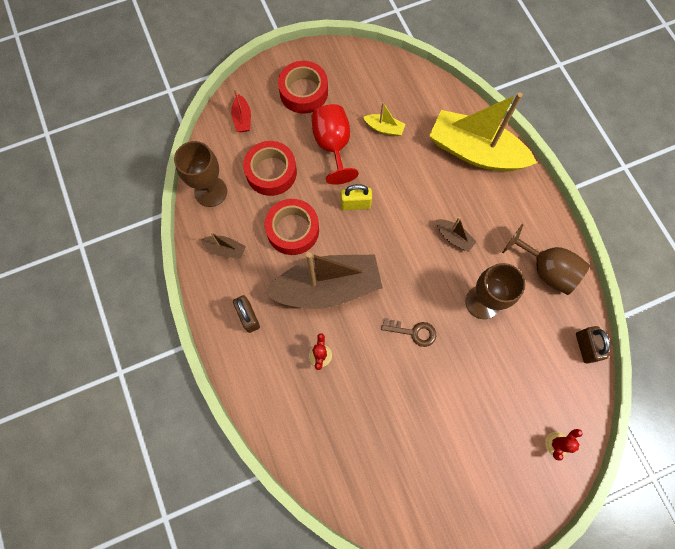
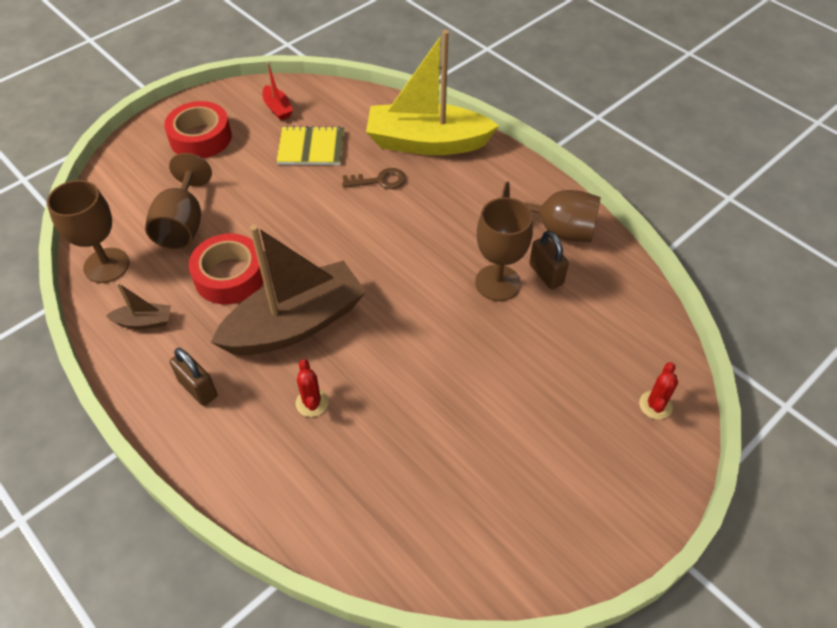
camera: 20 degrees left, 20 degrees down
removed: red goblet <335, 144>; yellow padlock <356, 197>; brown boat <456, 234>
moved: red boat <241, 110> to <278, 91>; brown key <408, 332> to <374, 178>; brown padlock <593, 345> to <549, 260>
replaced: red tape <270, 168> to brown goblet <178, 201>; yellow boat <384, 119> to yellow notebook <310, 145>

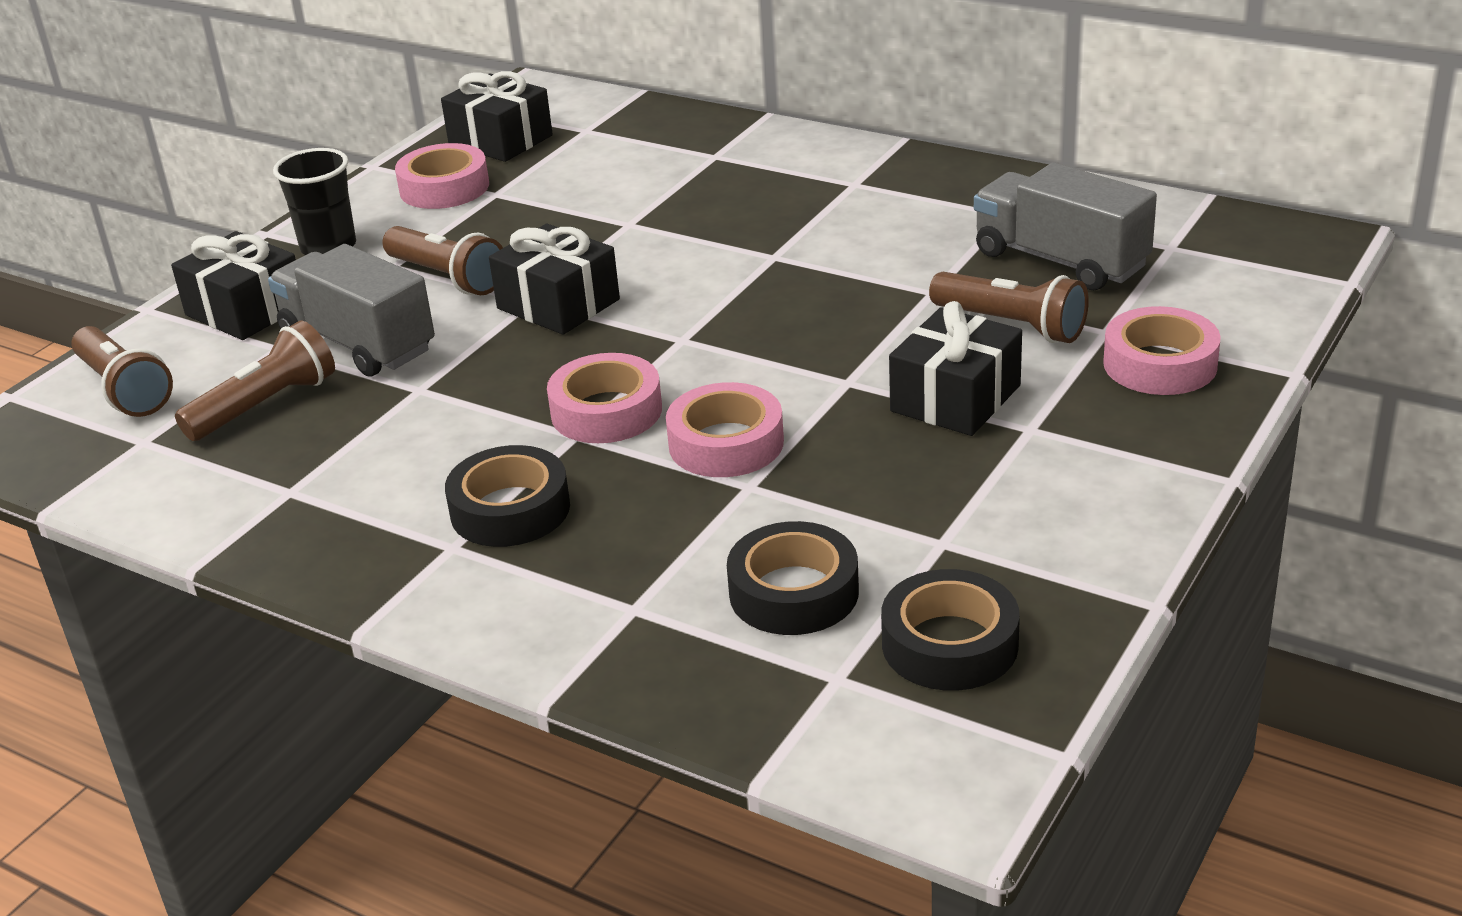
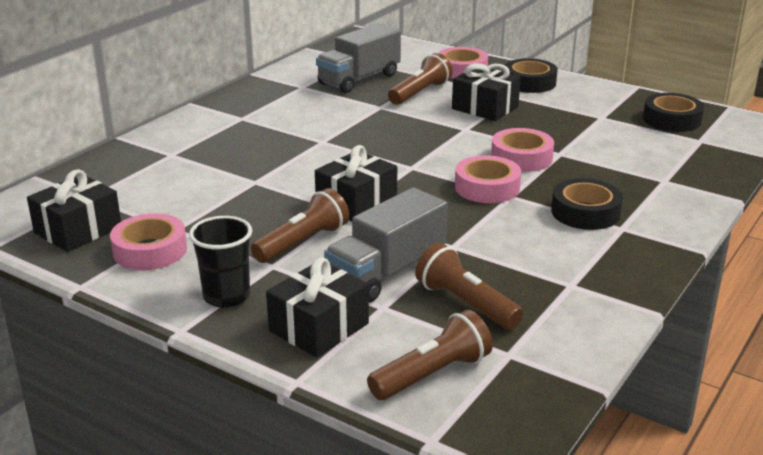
camera: 90 degrees left, 5 degrees down
moved: black tape <793, 578> to <531, 75>

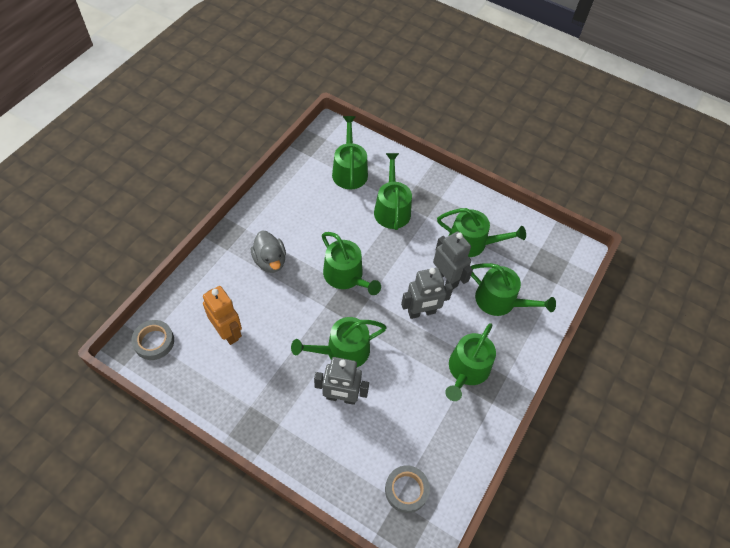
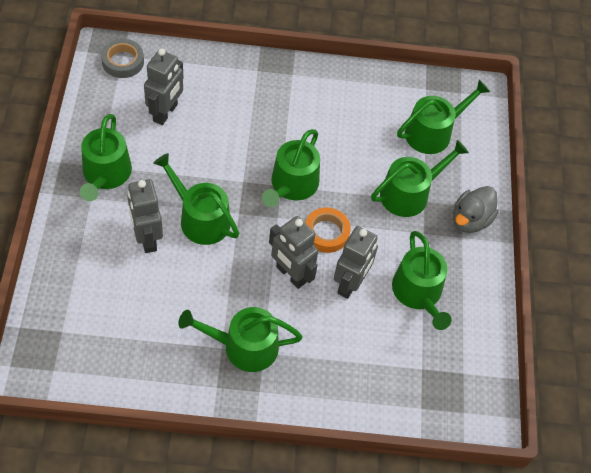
camera: 60 degrees right, 0 degrees up
removed: grey tape <407, 489>
added: orange tape <328, 230>
moved: grey duck <268, 251> to <476, 209>; green watering can <513, 289> to <106, 157>
recoloured: orange robot <222, 315> to grey robot <163, 86>

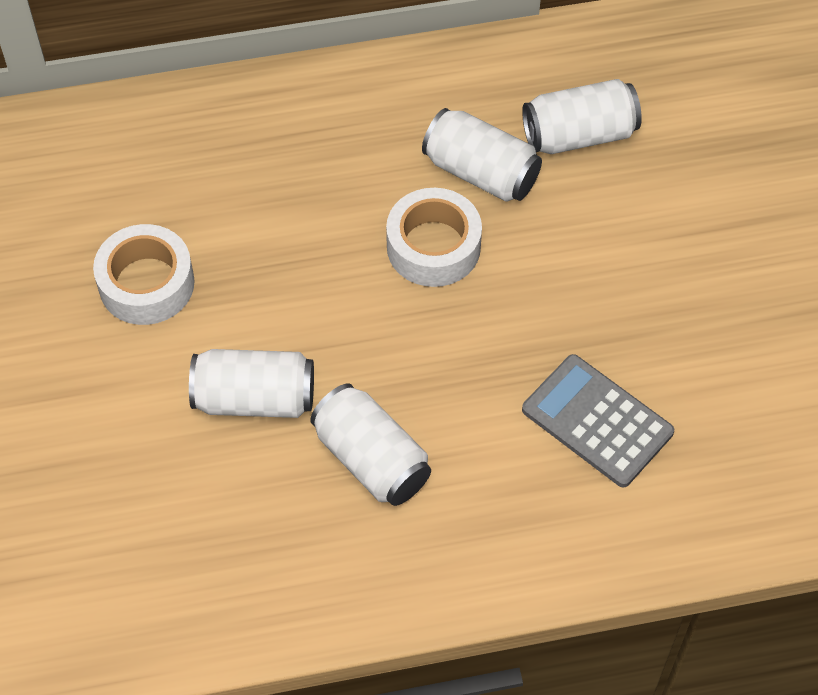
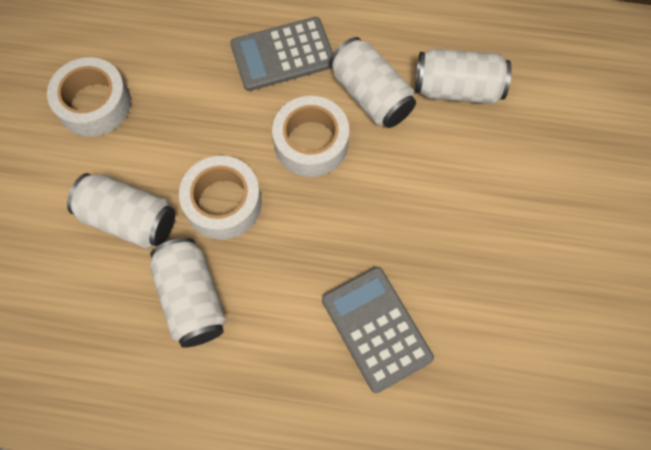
camera: 20 degrees right, 10 degrees up
added: white tape <220, 198>; grey calculator <281, 54>

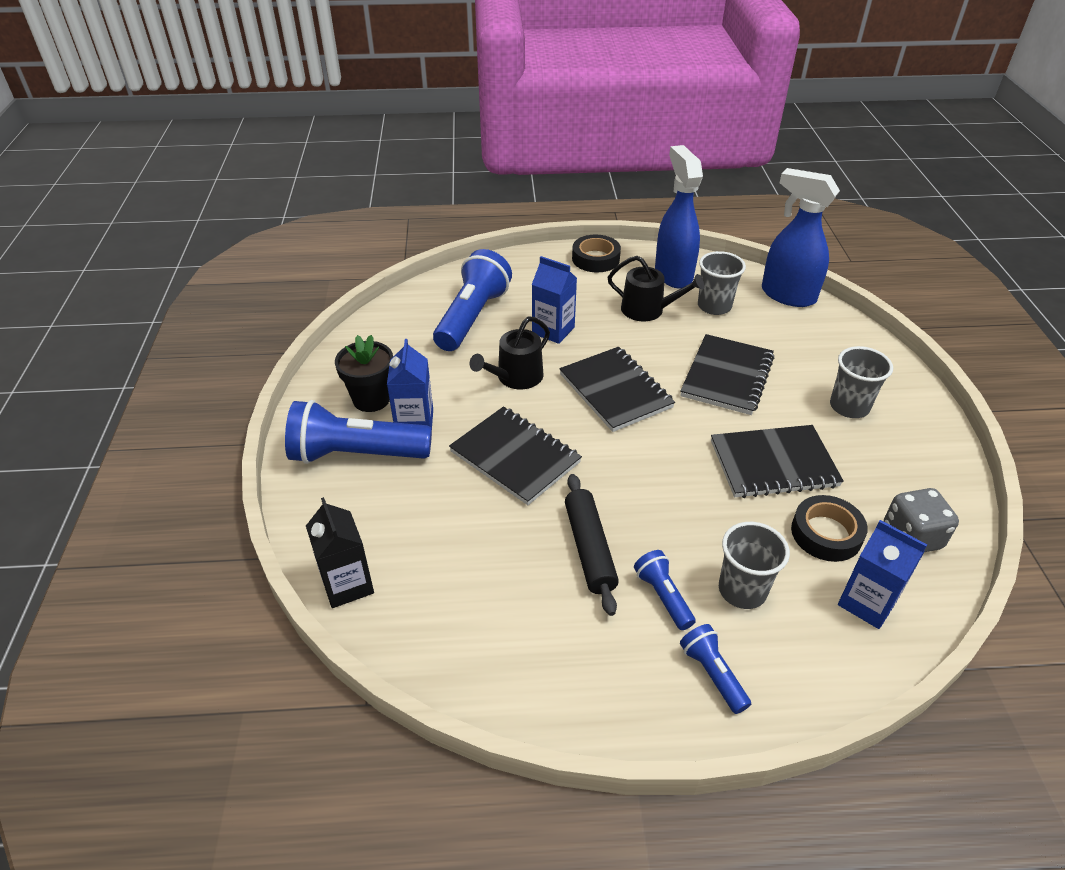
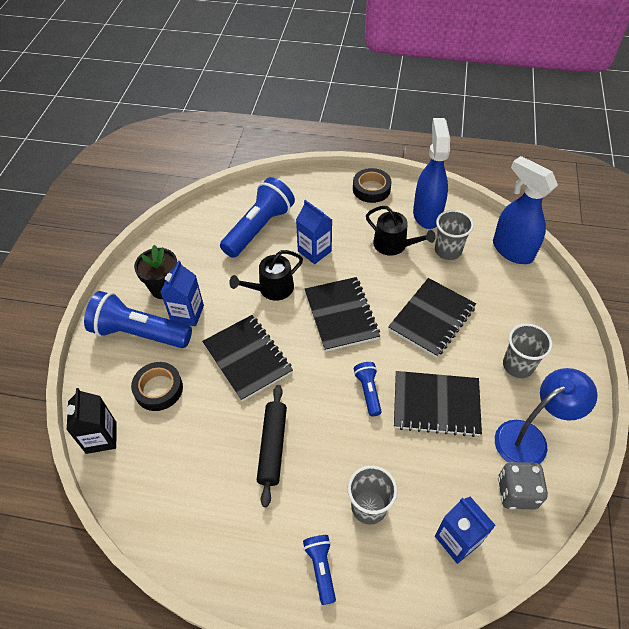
camera: 15 degrees right, 10 degrees up
added: blue lamp <546, 416>
moved: blue flashlight <665, 590> to <368, 389>; black tape <829, 528> to <157, 386>

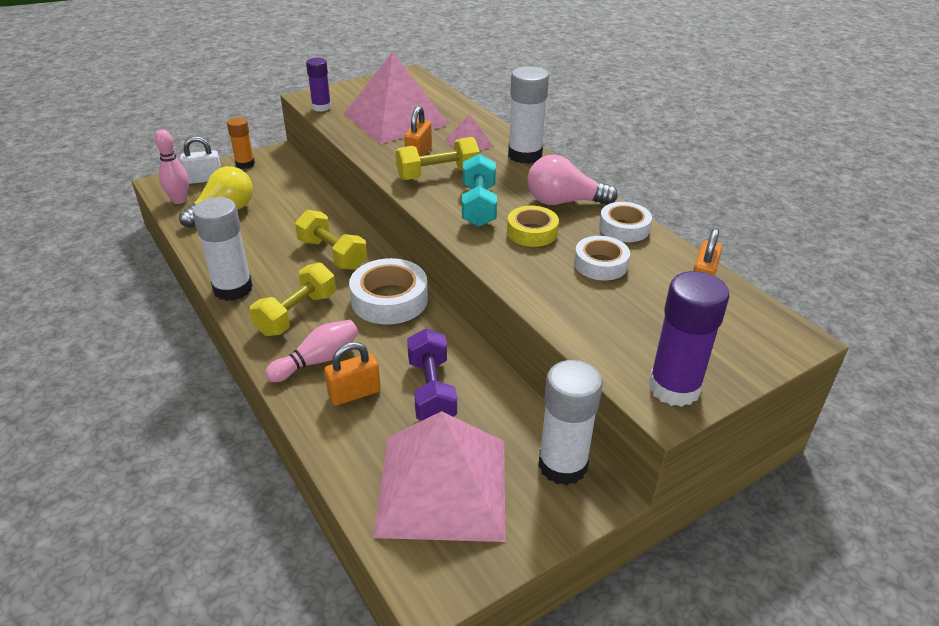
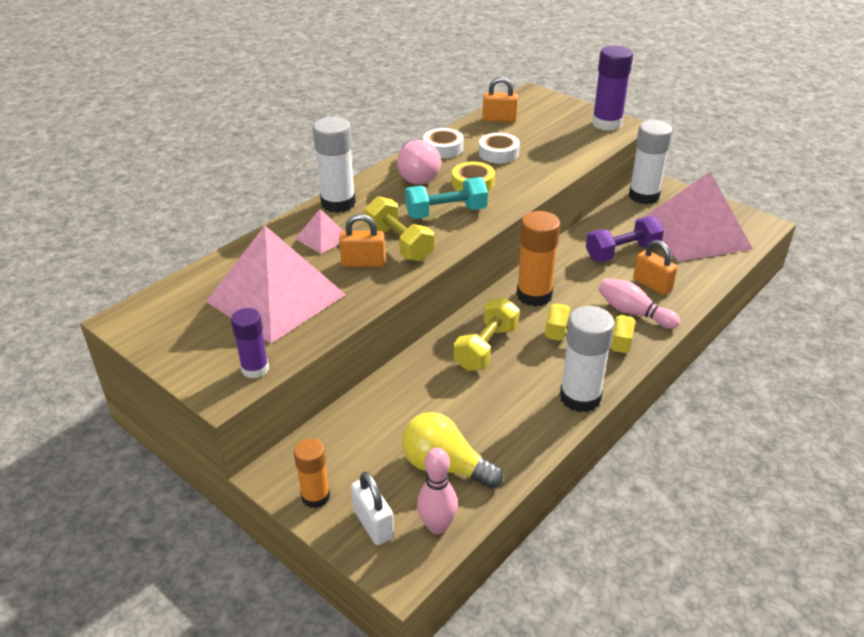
camera: 105 degrees left, 0 degrees up
replaced: white tape <388, 291> to orange glue stick <538, 258>

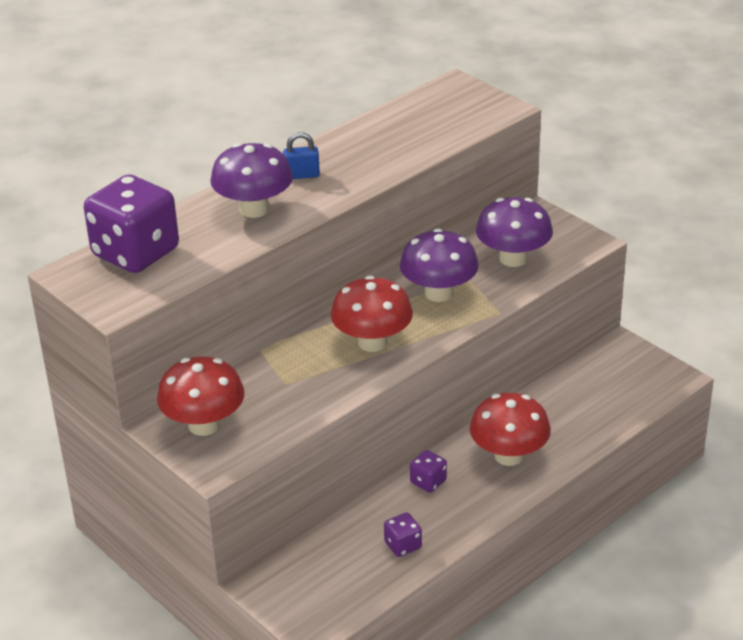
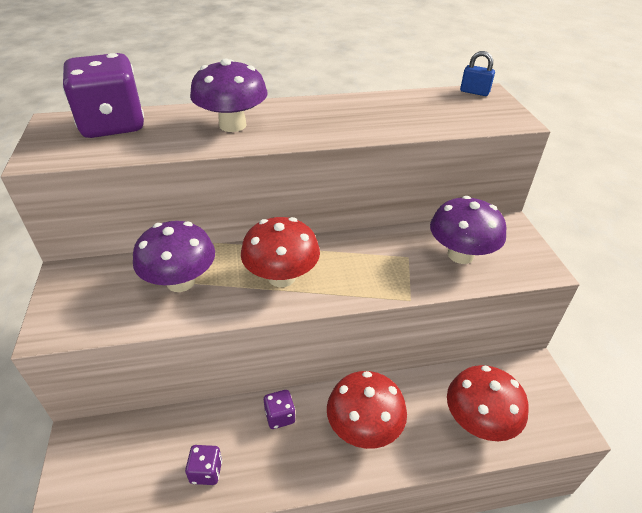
camera: 30 degrees right, 5 degrees up
moved: red mushroom <201, 396> to <488, 403>; blue padlock <301, 155> to <477, 73>; purple mushroom <439, 265> to <174, 256>

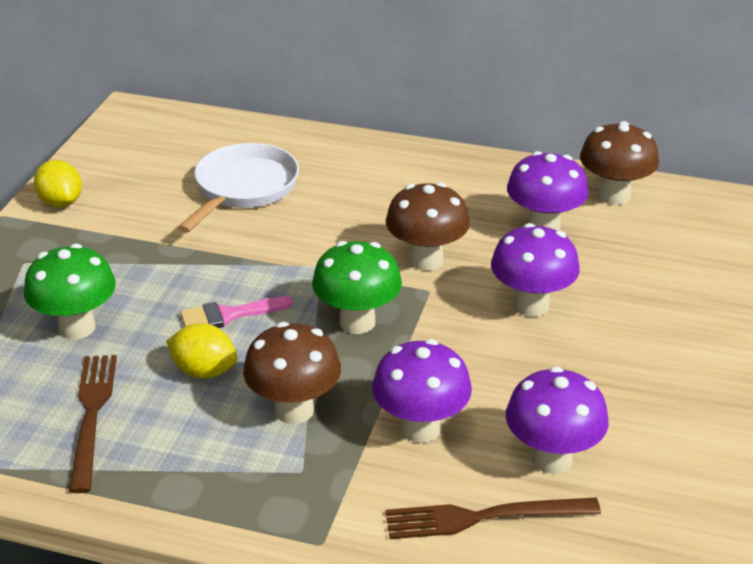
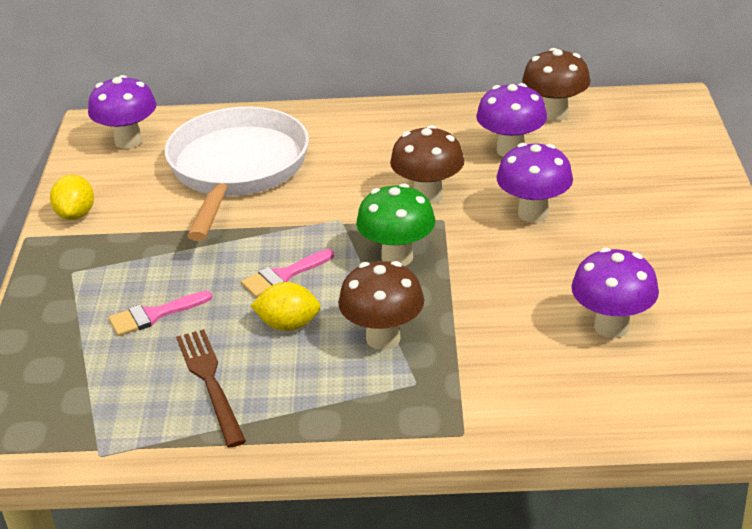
camera: 15 degrees left, 0 degrees up
removed: brown fork <493, 518>
moved: purple mushroom <422, 391> to <122, 112>
replaced: green mushroom <70, 292> to pink brush <160, 313>
turned: yellow lemon <58, 183> = <72, 197> 45 degrees clockwise
resized: white pan <238, 188> = <237, 174> x1.51

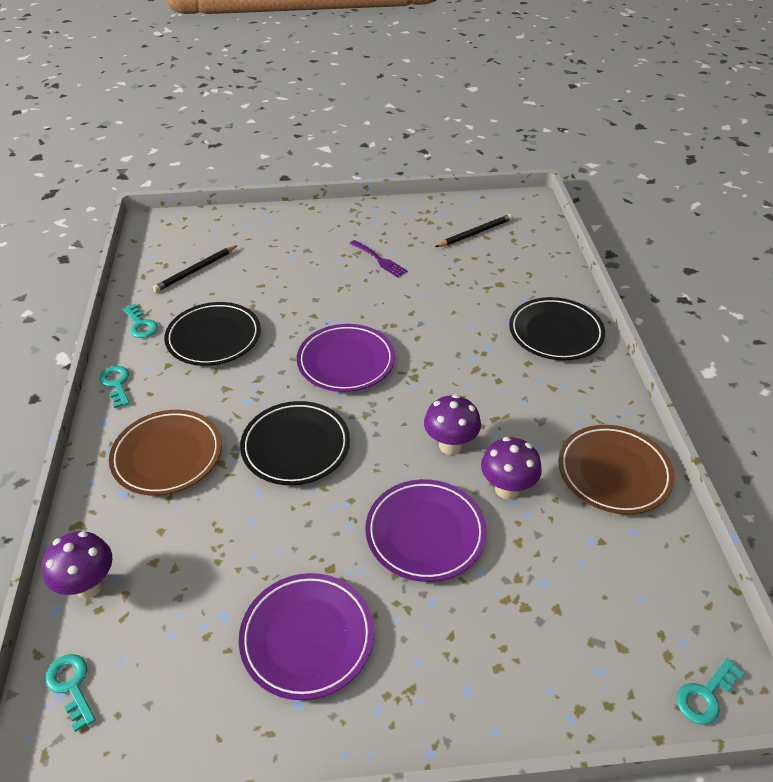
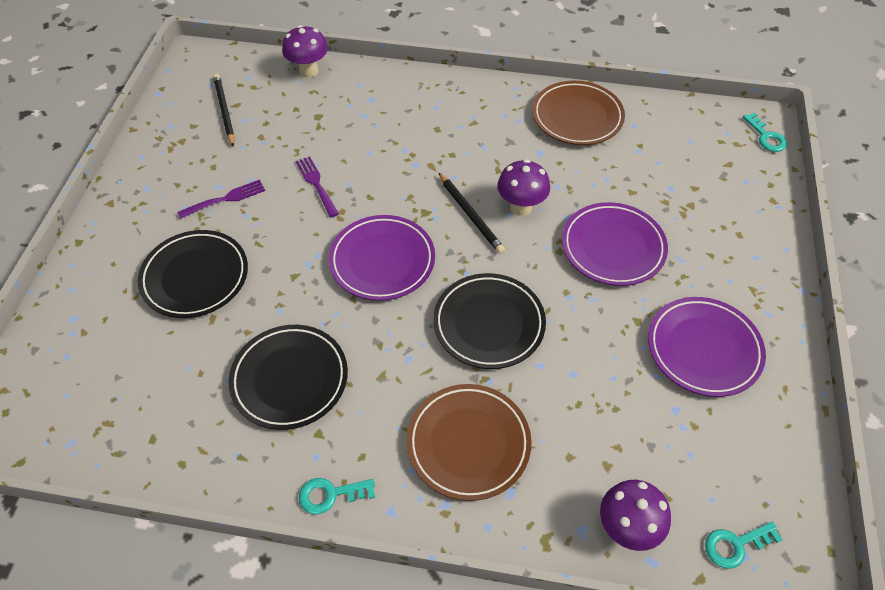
camera: 75 degrees left, 10 degrees up
removed: turquoise key <140, 321>
added: purple fork <317, 186>
moved: black pencil <194, 269> to <472, 213>; purple mushroom <511, 468> to <305, 51>; black plate <557, 328> to <193, 274>

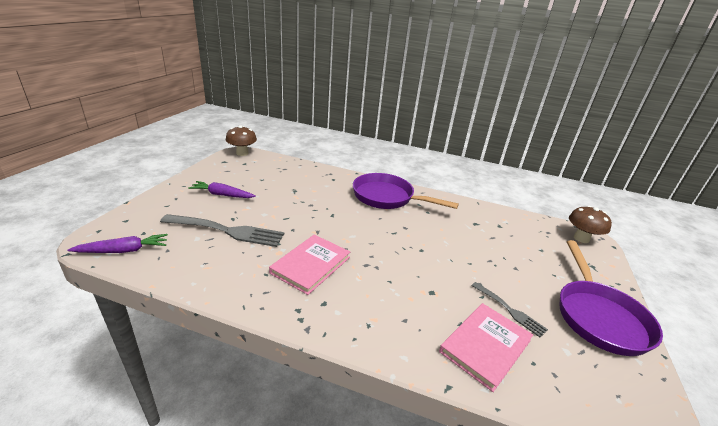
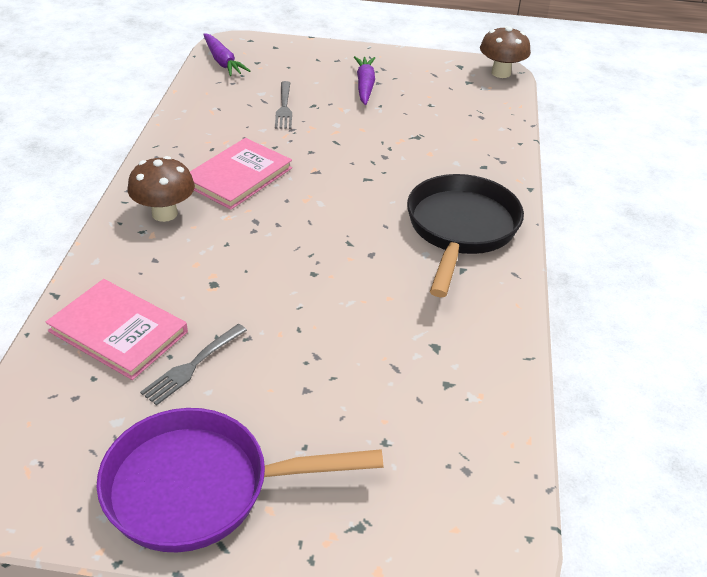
camera: 80 degrees right, 10 degrees up
moved: brown mushroom <590, 224> to <161, 189>
recoloured: purple pan <406, 191> to black pan <465, 235>
turned: pink book <309, 265> = <241, 174> 75 degrees counterclockwise
resized: grey fork <222, 230> = <283, 105> x0.55

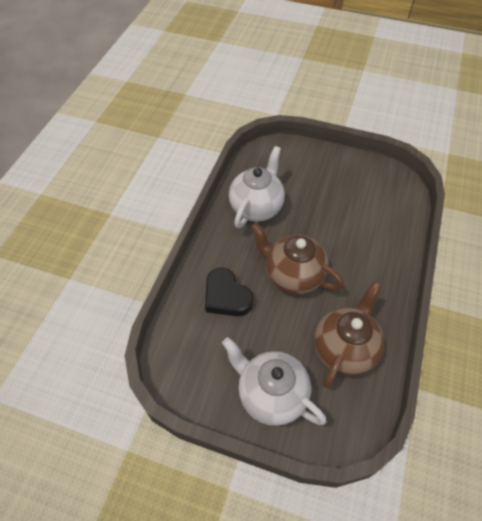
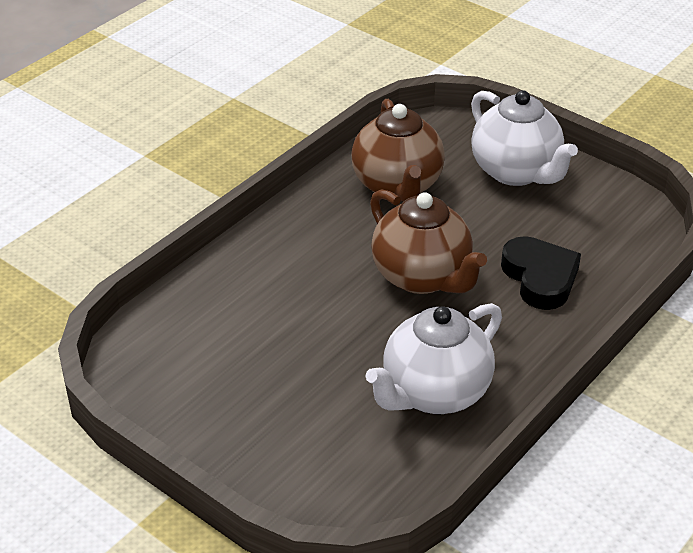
camera: 160 degrees left, 15 degrees down
turned: brown teapot <349, 334> = <398, 150> 60 degrees counterclockwise

